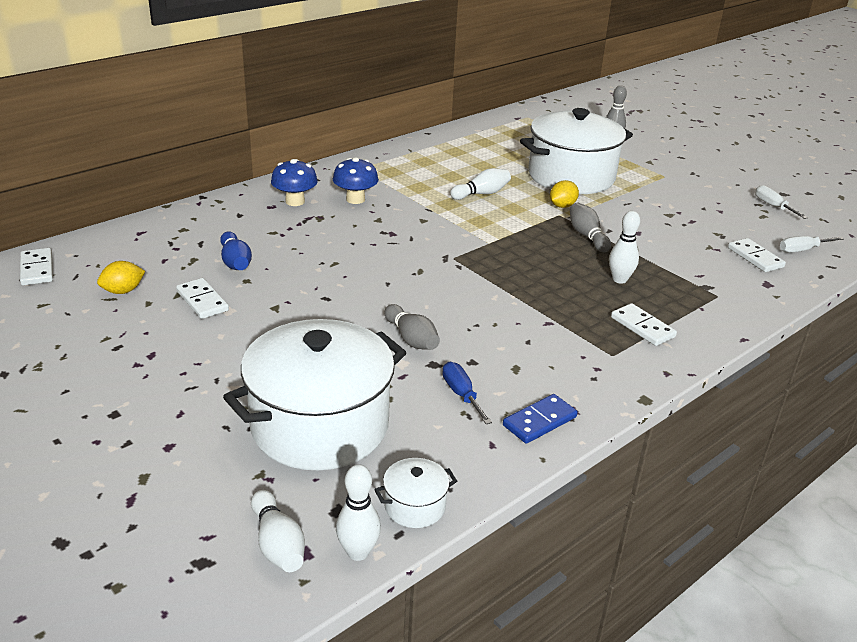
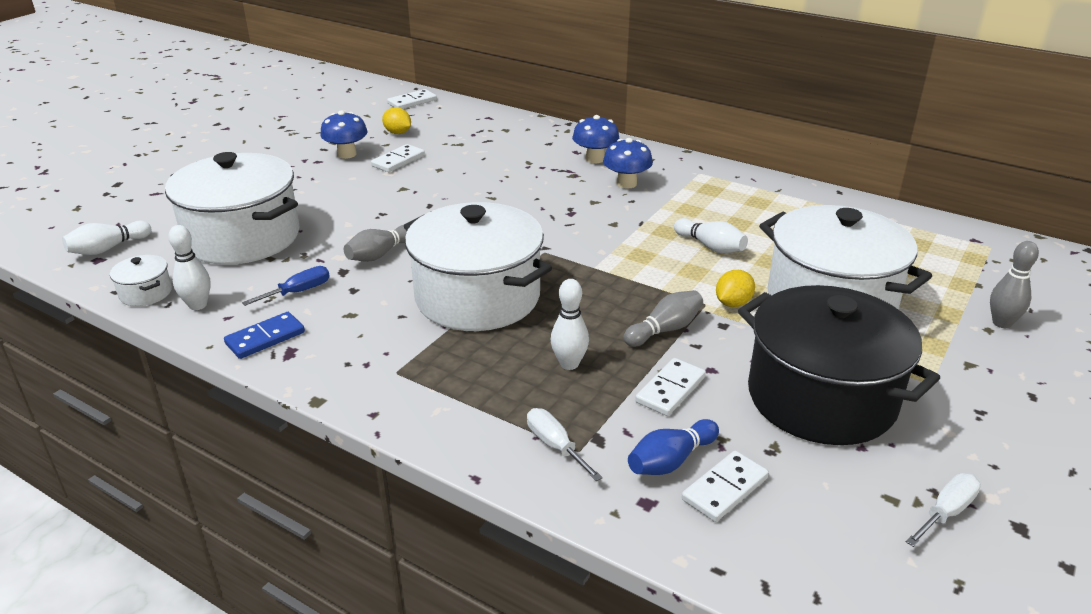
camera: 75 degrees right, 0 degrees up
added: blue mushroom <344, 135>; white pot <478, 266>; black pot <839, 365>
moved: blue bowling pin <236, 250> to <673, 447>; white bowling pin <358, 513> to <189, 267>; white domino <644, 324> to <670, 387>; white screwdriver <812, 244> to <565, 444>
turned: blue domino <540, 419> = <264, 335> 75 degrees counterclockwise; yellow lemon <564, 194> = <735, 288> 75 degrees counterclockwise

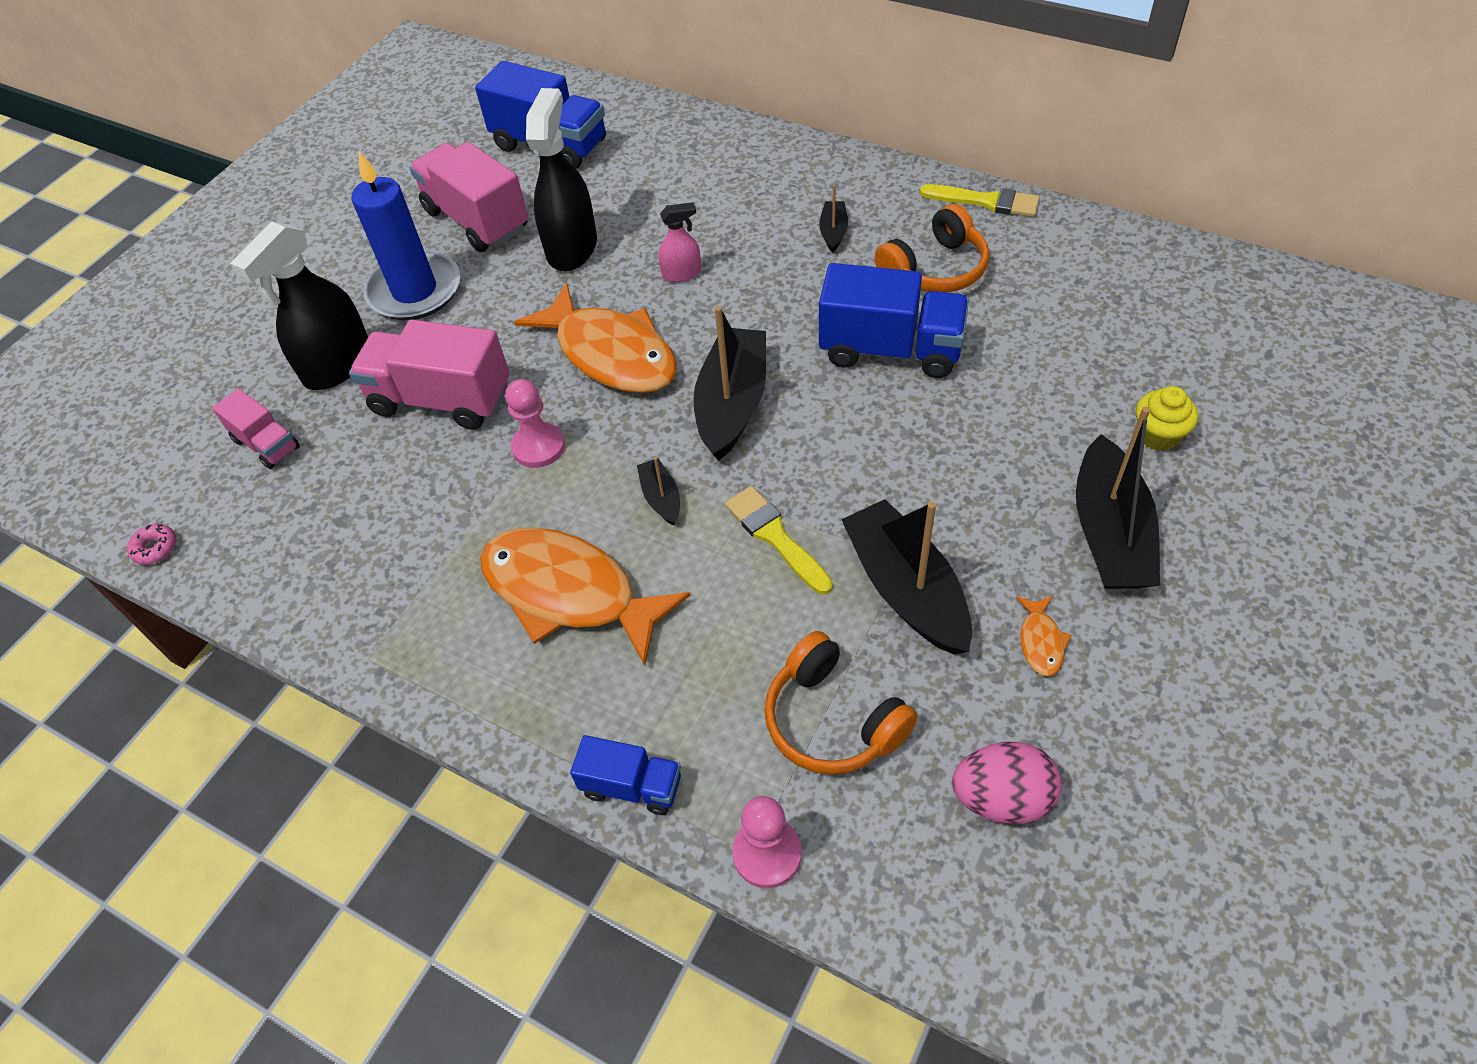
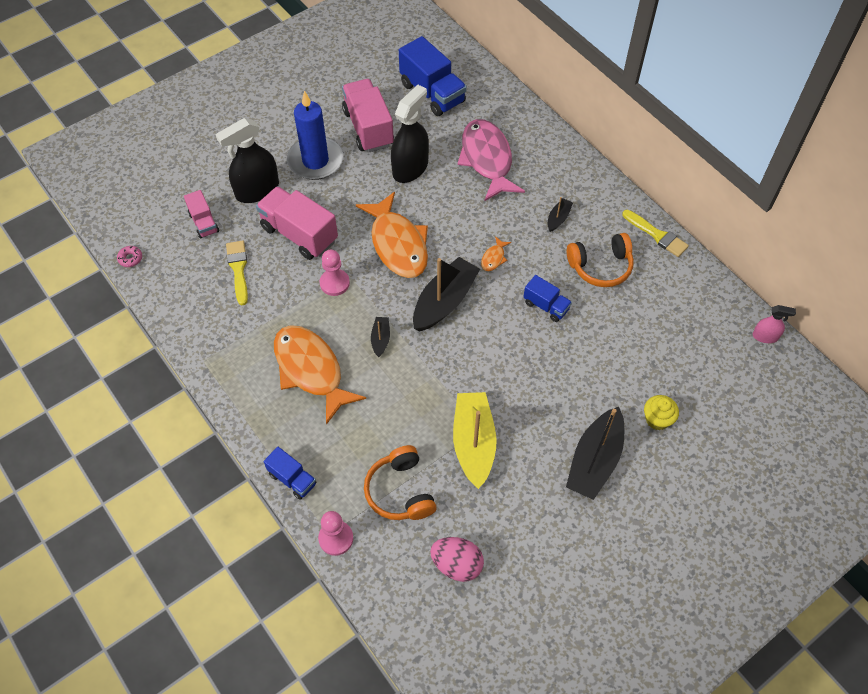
camera: 20 degrees right, 5 degrees up
added: pink fish <491, 160>
moved: pink spray bottle <680, 242> to <774, 324>; yellow brush <779, 540> to <237, 272>; orange fish <1044, 636> to <496, 253>
recoloured: black boat <906, 576> to yellow boat <475, 440>
resized: blue truck <894, 320> = <547, 298> x0.55

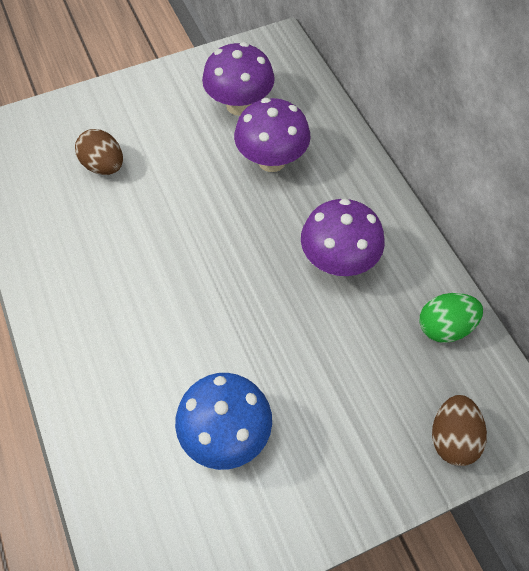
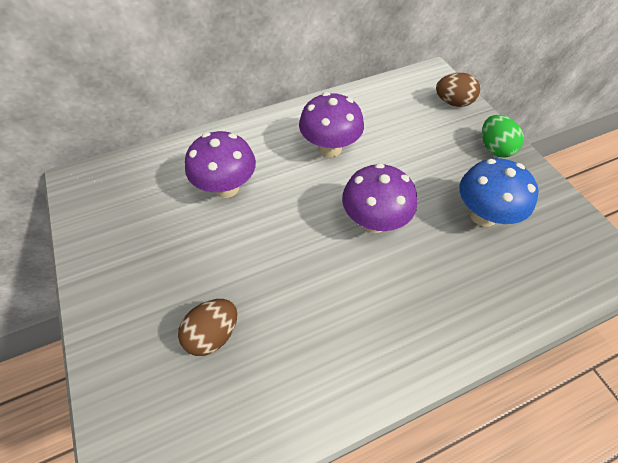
camera: 90 degrees left, 5 degrees down
moved: purple mushroom <238, 79> to <379, 198>; green egg <451, 318> to <503, 136>

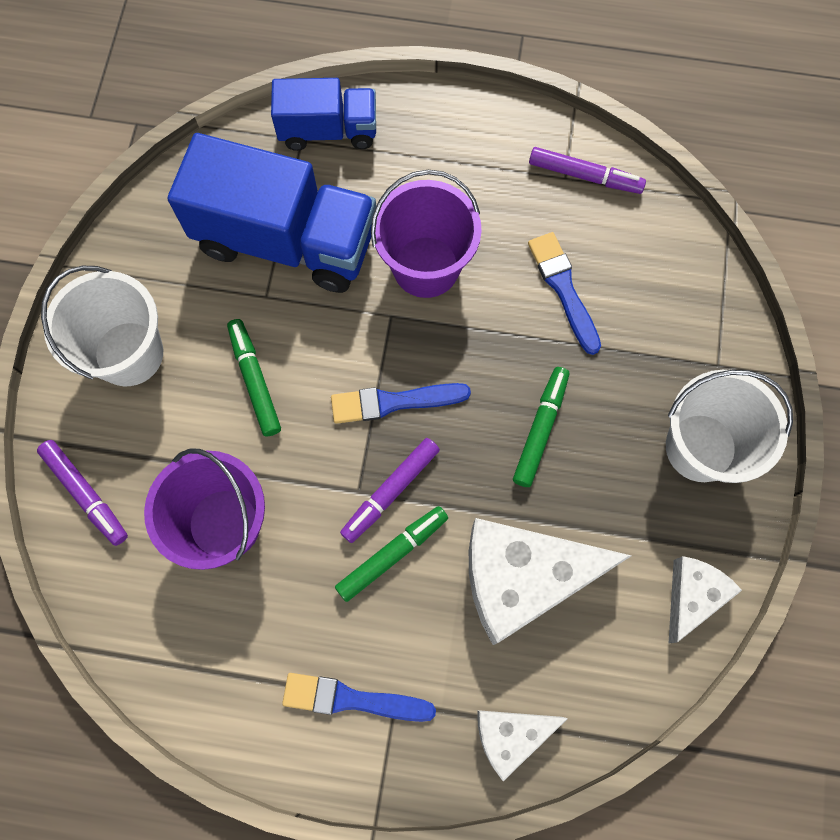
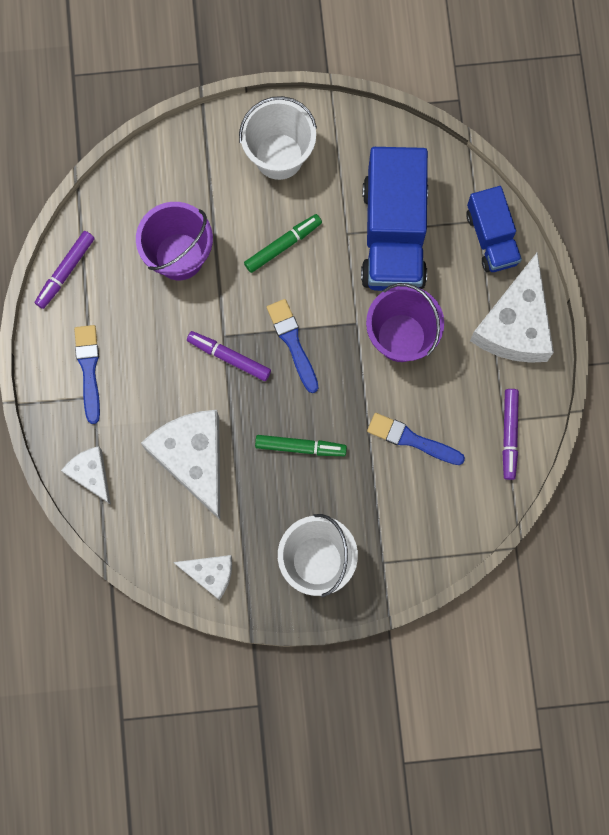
camera: 75 degrees right, 5 degrees up
removed: green marker <391, 554>
added: white cheese <512, 308>
moved: purple marker <82, 493> to <65, 270>
turned: blue brush <564, 293> = <416, 439> 120 degrees counterclockwise

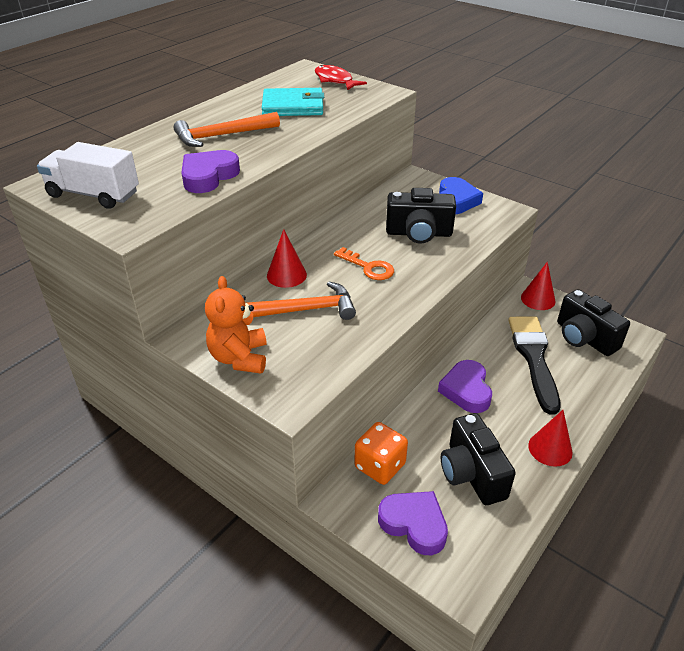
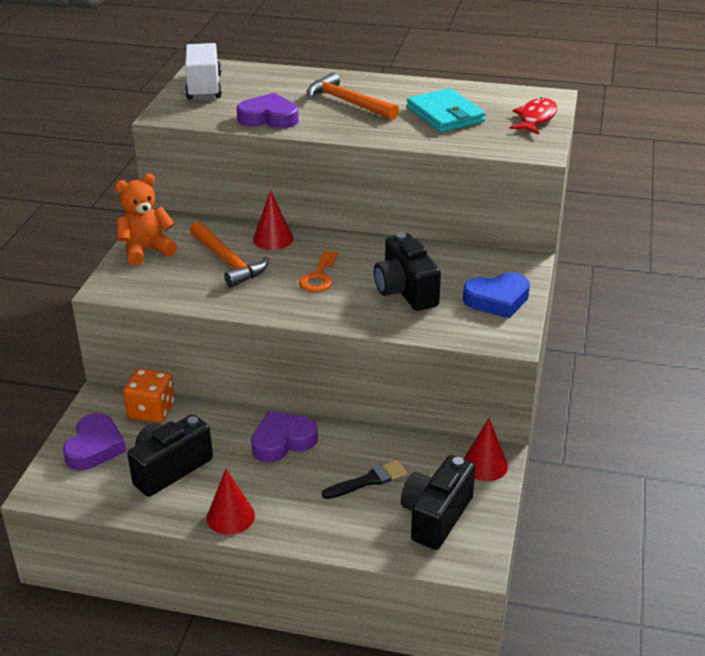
camera: 65 degrees right, 5 degrees down
resized: black brush <534, 365> = <364, 479> x0.55

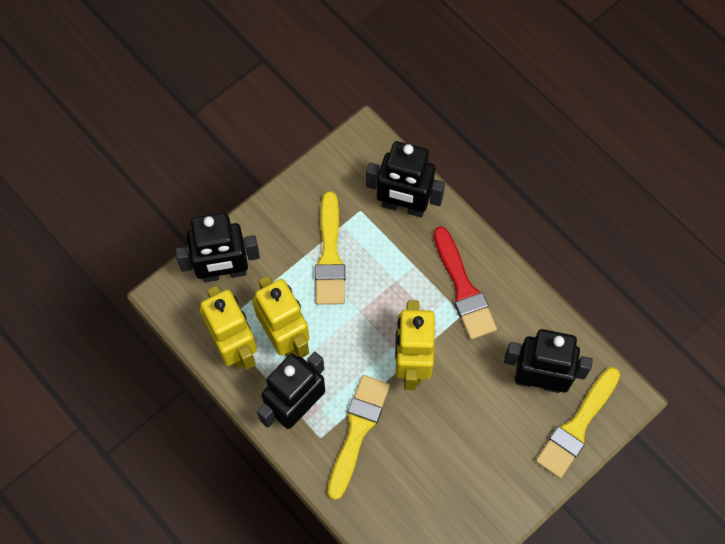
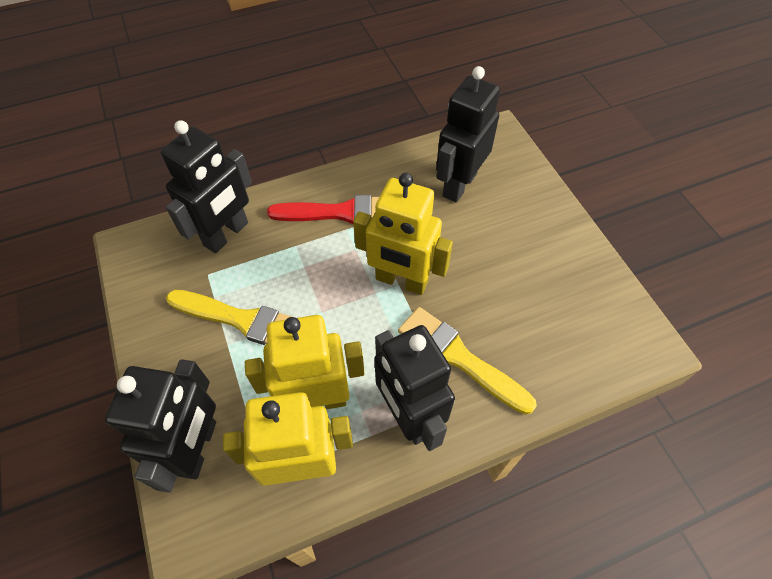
camera: 70 degrees left, 10 degrees down
removed: yellow brush <578, 422>

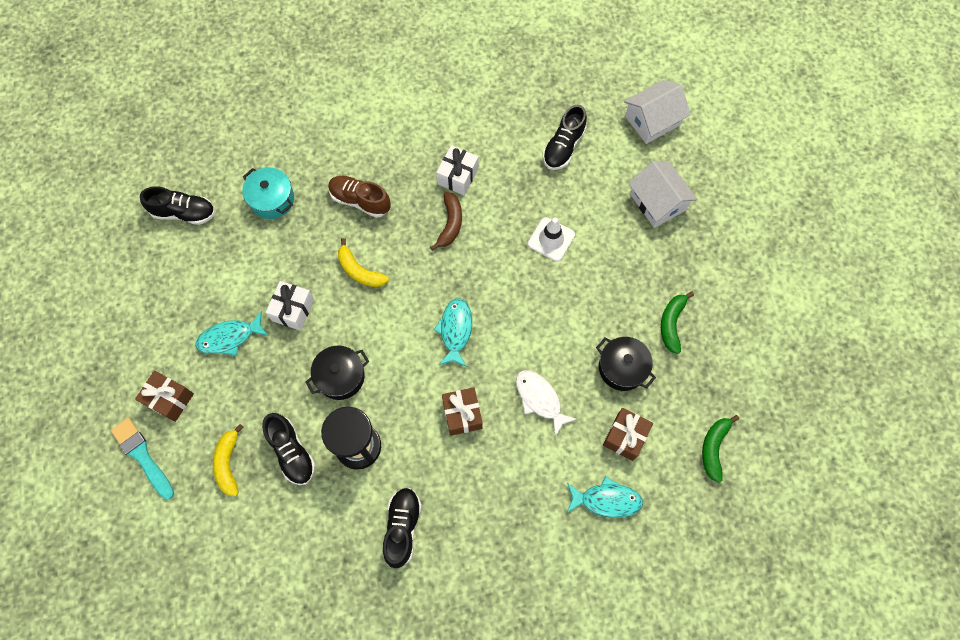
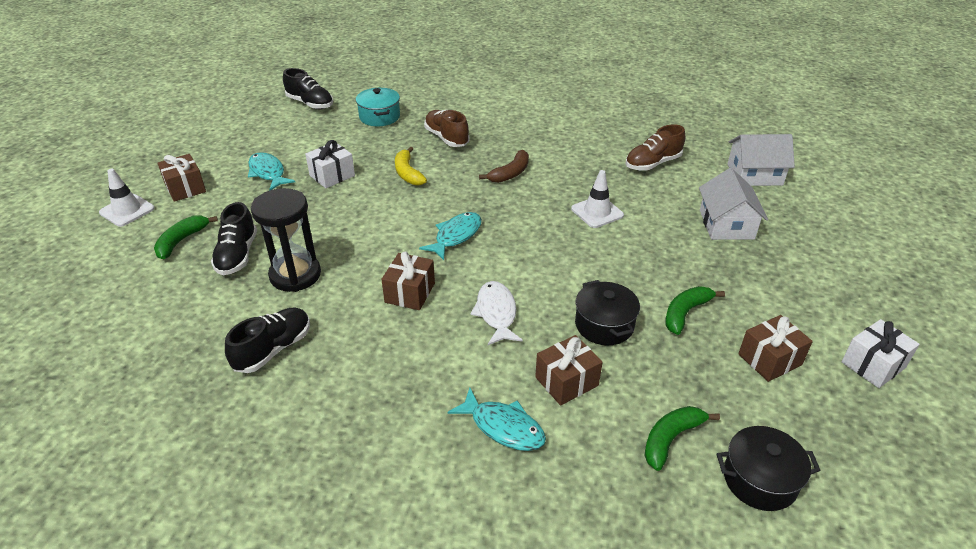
camera: 30 degrees right, 30 degrees down
added: brown gift <775, 348>
moved: black pot <337, 373> to <769, 468>; white gift <457, 170> to <880, 353>
replaced: turquoise brush <142, 458> to white traffic cone <127, 198>
recoloured: yellow banana <228, 460> to green banana <186, 237>; black shoe <565, 137> to brown shoe <655, 148>
turned: turquoise fish <232, 333> = <271, 171> 45 degrees clockwise

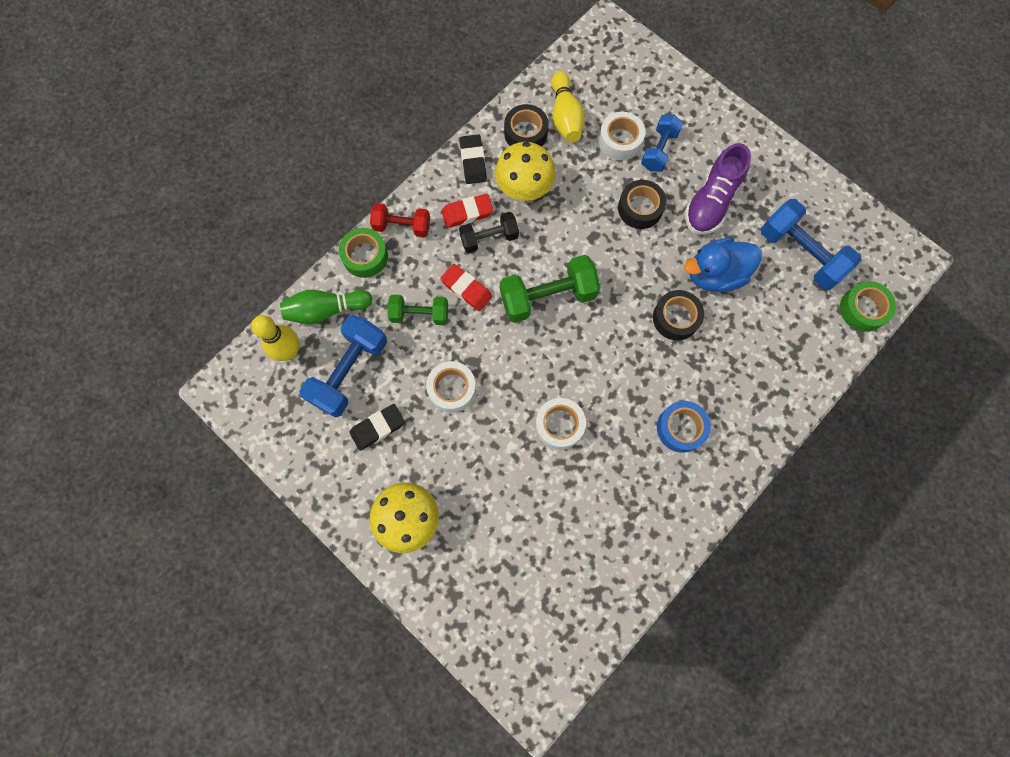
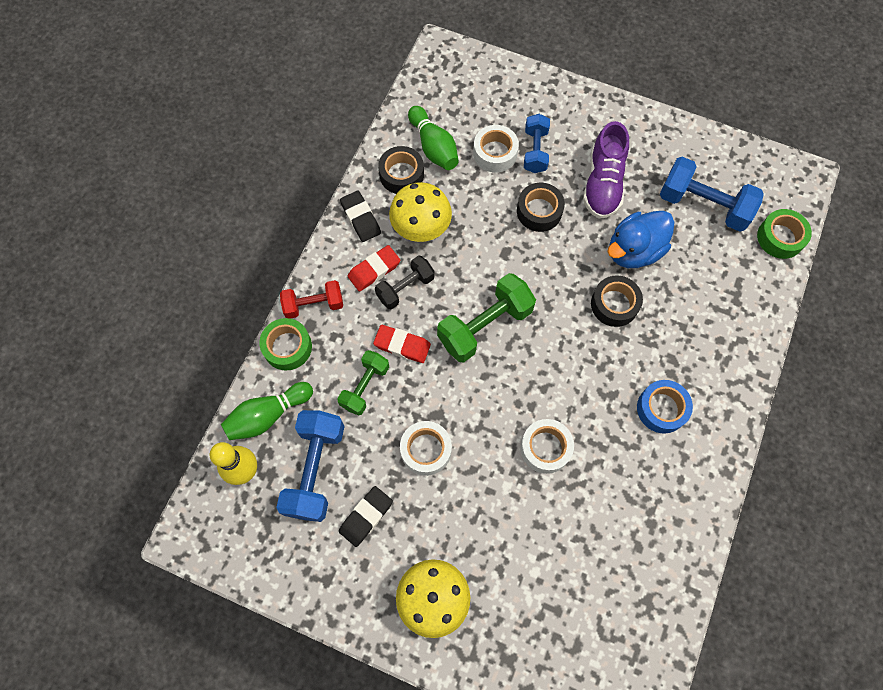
camera: 20 degrees left, 5 degrees down
recoloured: yellow bowling pin <568, 106> to green bowling pin <433, 138>
turned: green dumbbell <417, 309> = <363, 383> 45 degrees counterclockwise

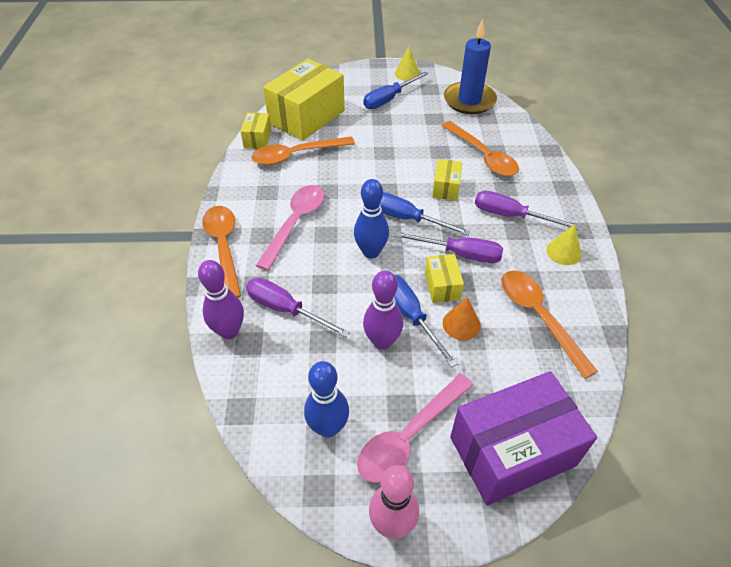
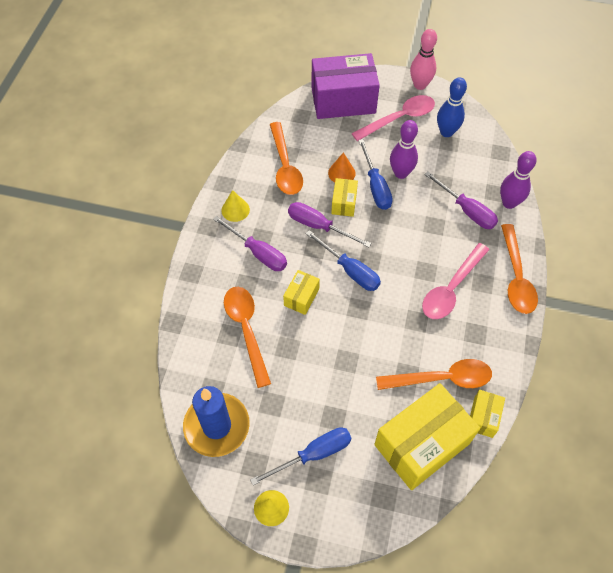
camera: 165 degrees left, 10 degrees up
removed: blue bowling pin <371, 219>

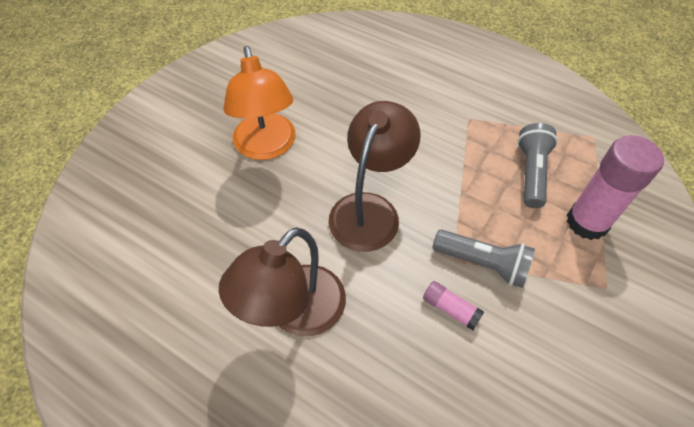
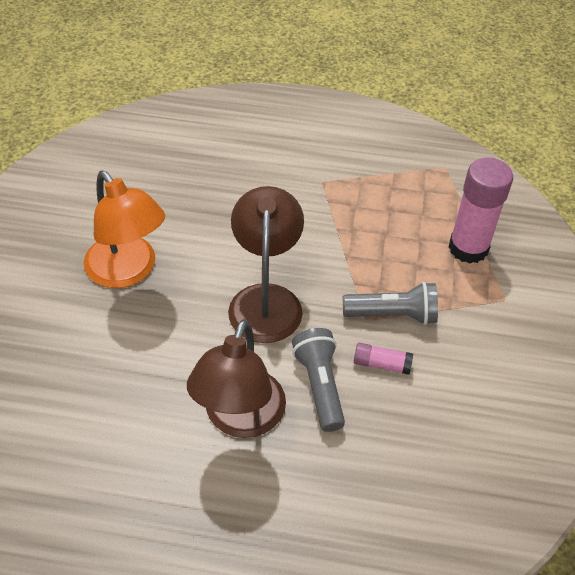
camera: 25 degrees left, 5 degrees down
moved: grey flashlight <537, 165> to <318, 380>

